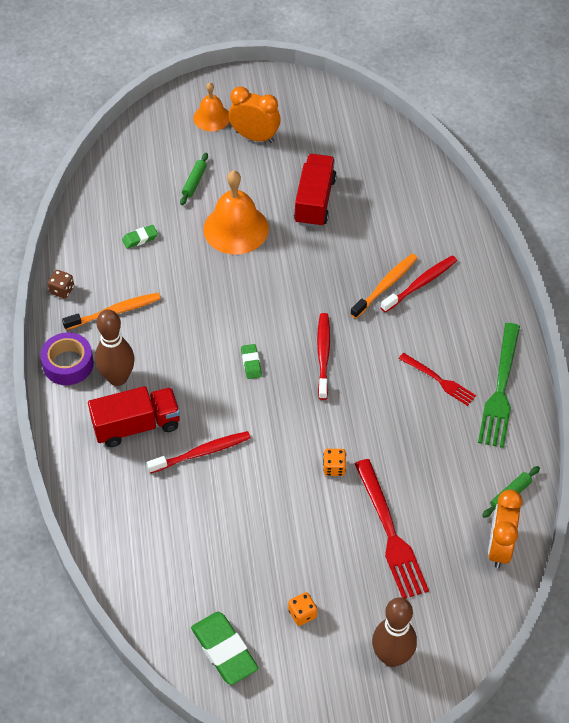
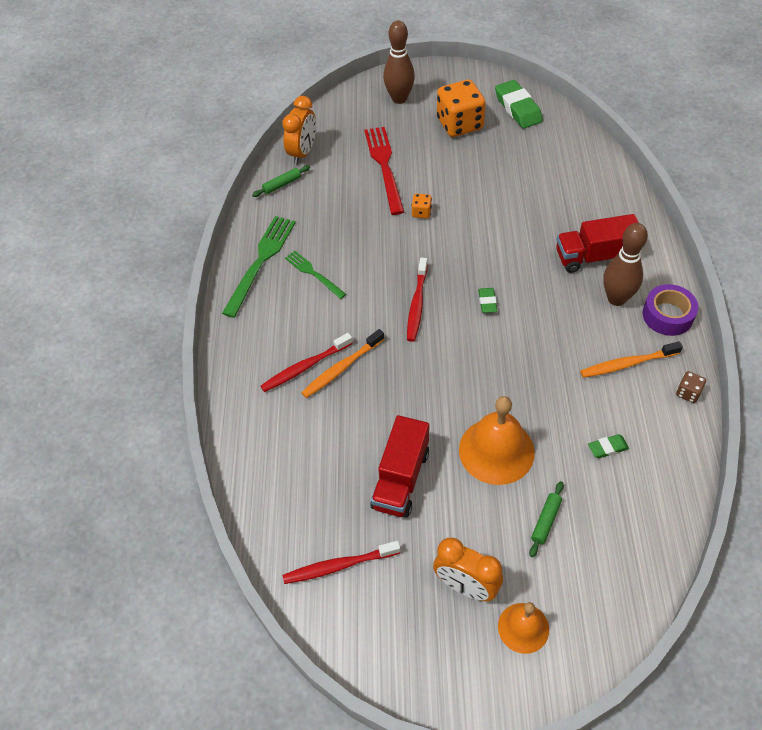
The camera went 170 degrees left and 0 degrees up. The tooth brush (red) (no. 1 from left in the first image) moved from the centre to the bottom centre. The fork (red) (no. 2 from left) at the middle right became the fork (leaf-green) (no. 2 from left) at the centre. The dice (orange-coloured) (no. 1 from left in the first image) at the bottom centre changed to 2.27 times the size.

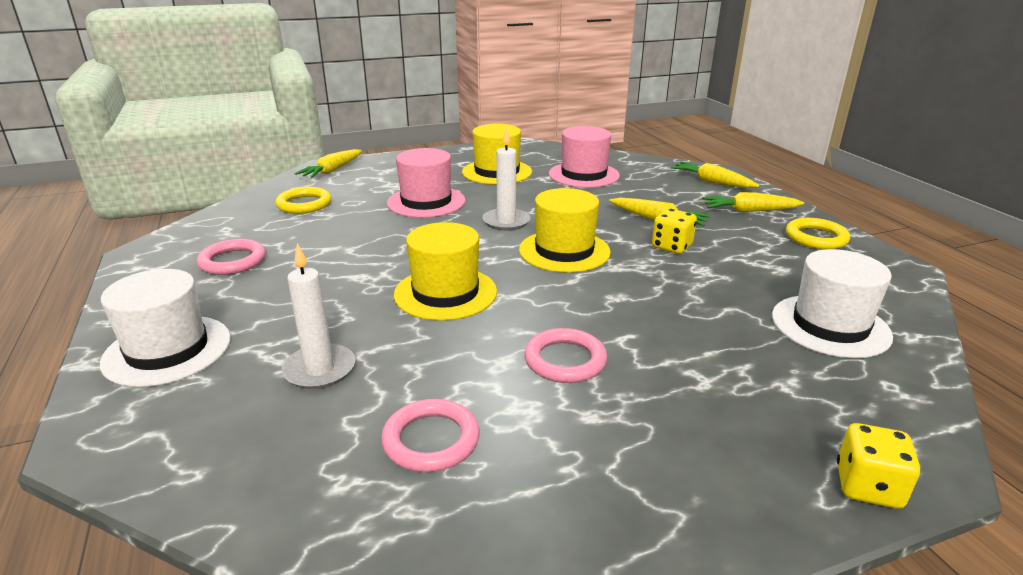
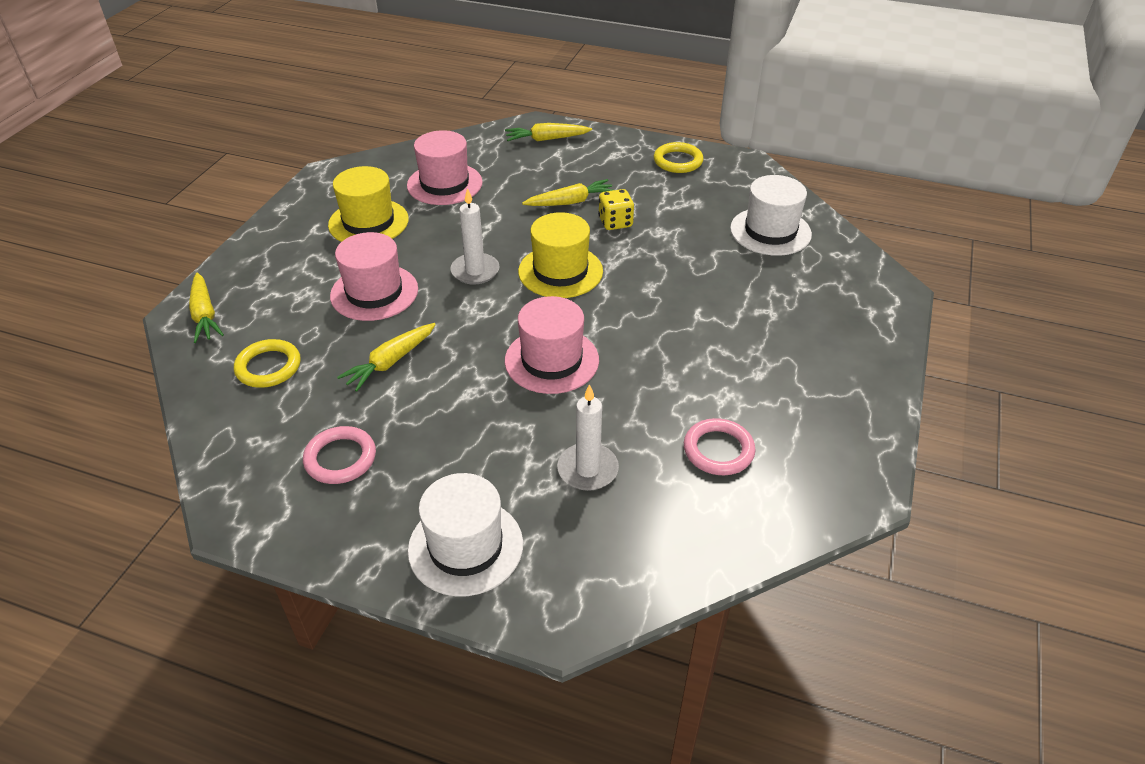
The camera went 50 degrees left and 15 degrees up. The hoop (rosy) (no. 3 from left) at the centre disappeared. The dice (bright yellow) (no. 2 from left) at the bottom right disappeared. The carrot (bright yellow) (no. 4 from left in the first image) moved from the middle right to the centre. The hat (bright yellow) (no. 1 from left) at the centre became the hat (rosy) (no. 3 from left) at the centre.

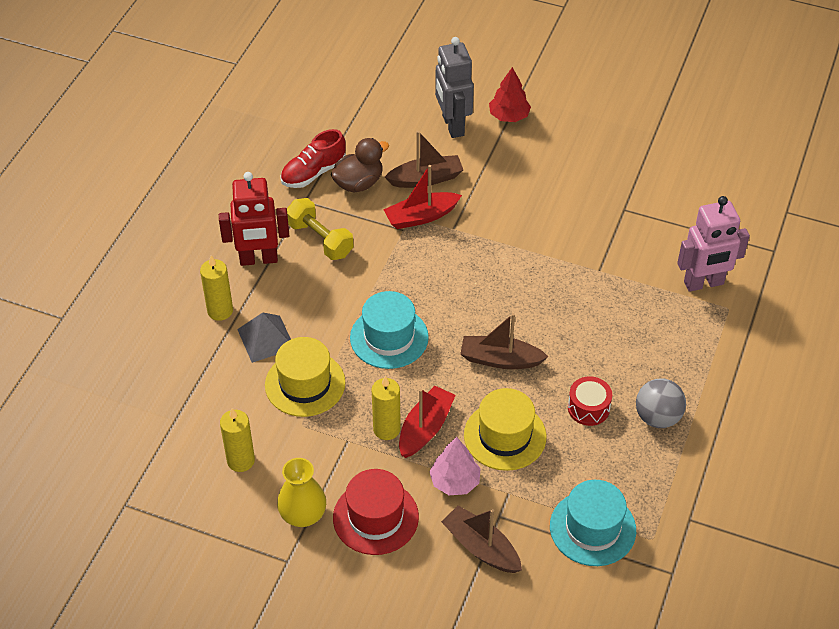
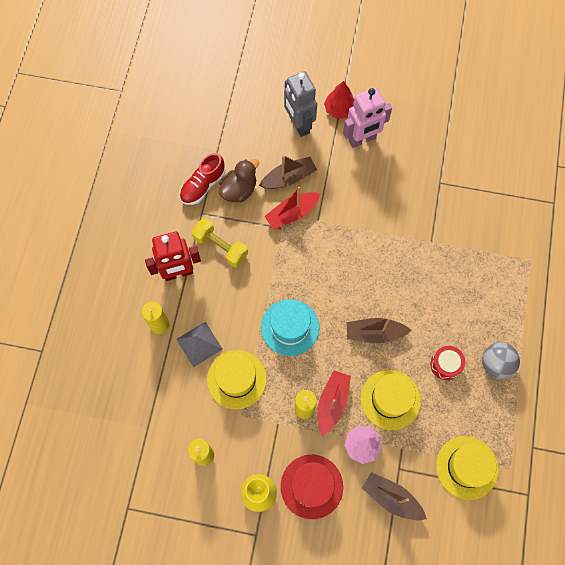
The camera went 10 degrees left and 20 degrees up. The toy robot (rosy) moved from the middle right to the top centre. The hat (teal) (no. 2 from left) at the bottom right became the hat (bright yellow) (no. 3 from left) at the bottom right.

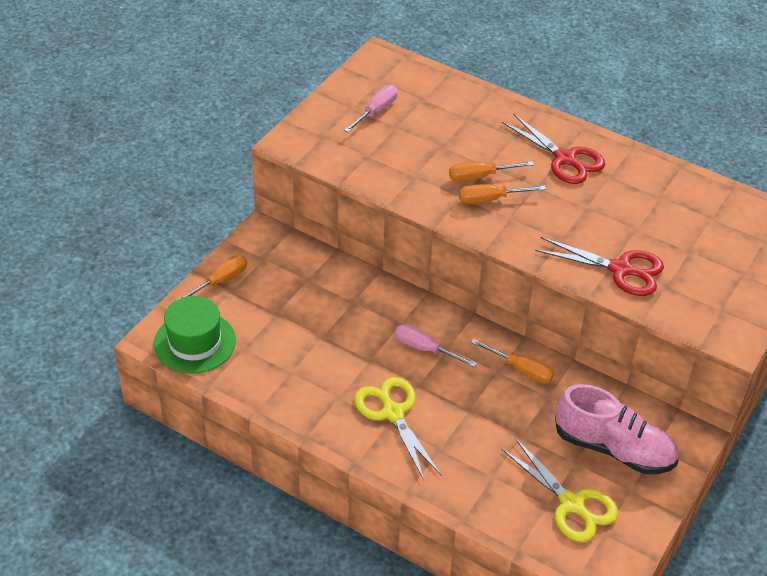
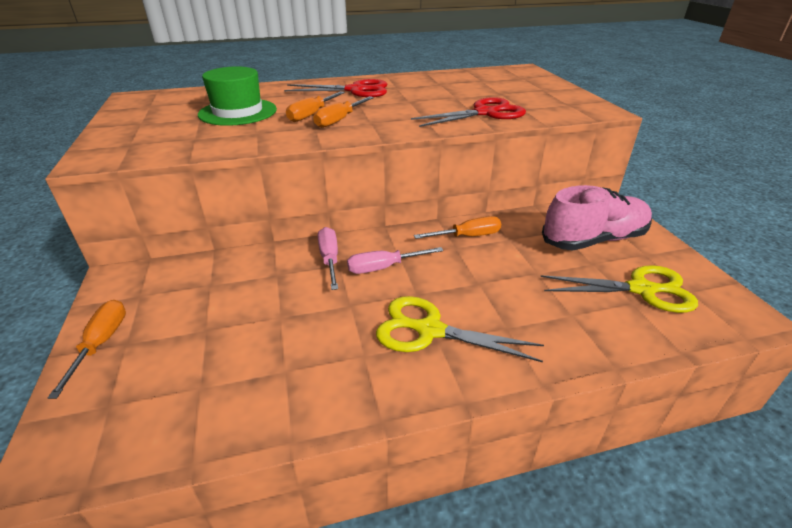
The camera went 45 degrees left and 10 degrees down. The hat (leaf-green) moved from the middle left to the top left. The screwdriver (rosy) (no. 1 from left) moved from the top centre to the centre.

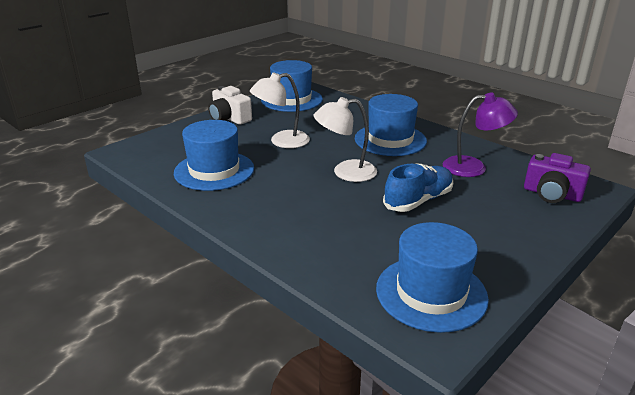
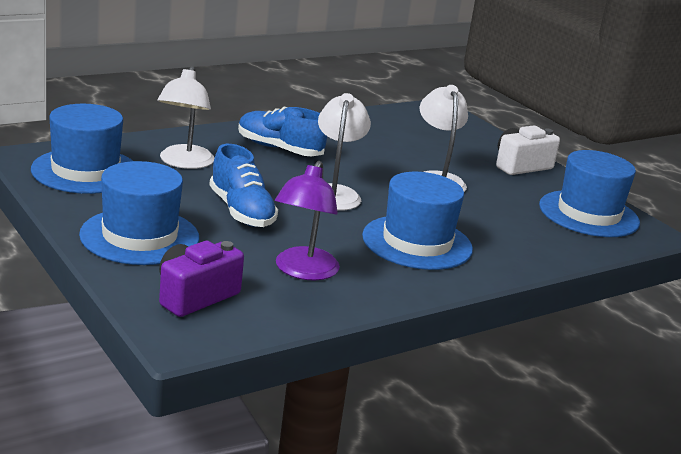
The camera went 100 degrees right and 5 degrees down. The desk lamp (white) (no. 1 from left) at the top left appeared. The shoe (royal blue) (no. 2 from left) at the top centre appeared. The hat (royal blue) (no. 1 from left in the first image) moved from the centre to the middle left.

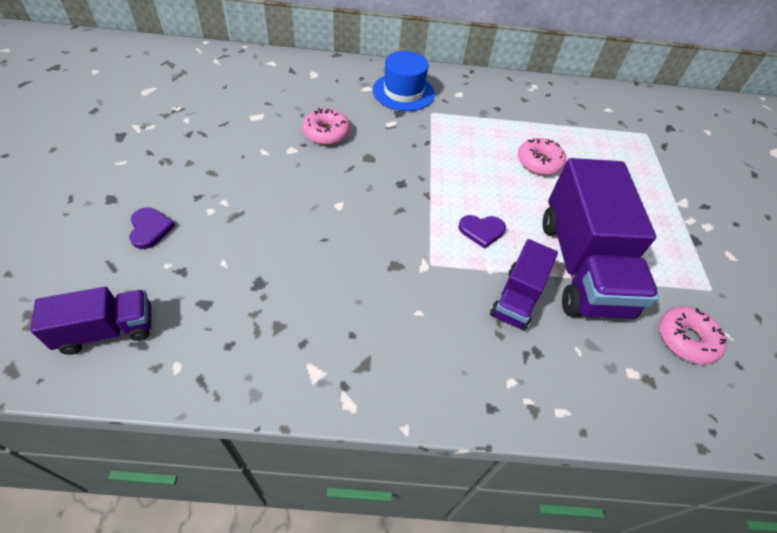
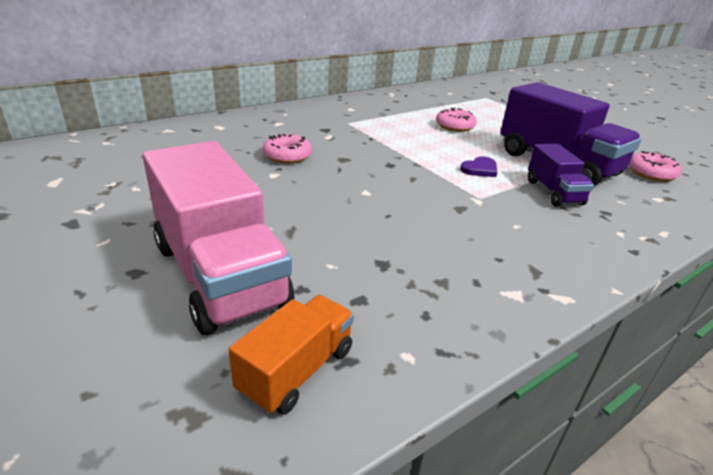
The camera went 35 degrees left and 20 degrees down. The hat (royal blue) at the top centre disappeared. The heart (royal purple) (no. 1 from left) at the middle left was replaced by the truck (rosy) at the middle left. The truck (royal purple) (no. 1 from left) at the middle left became the truck (orange-coloured) at the bottom centre.

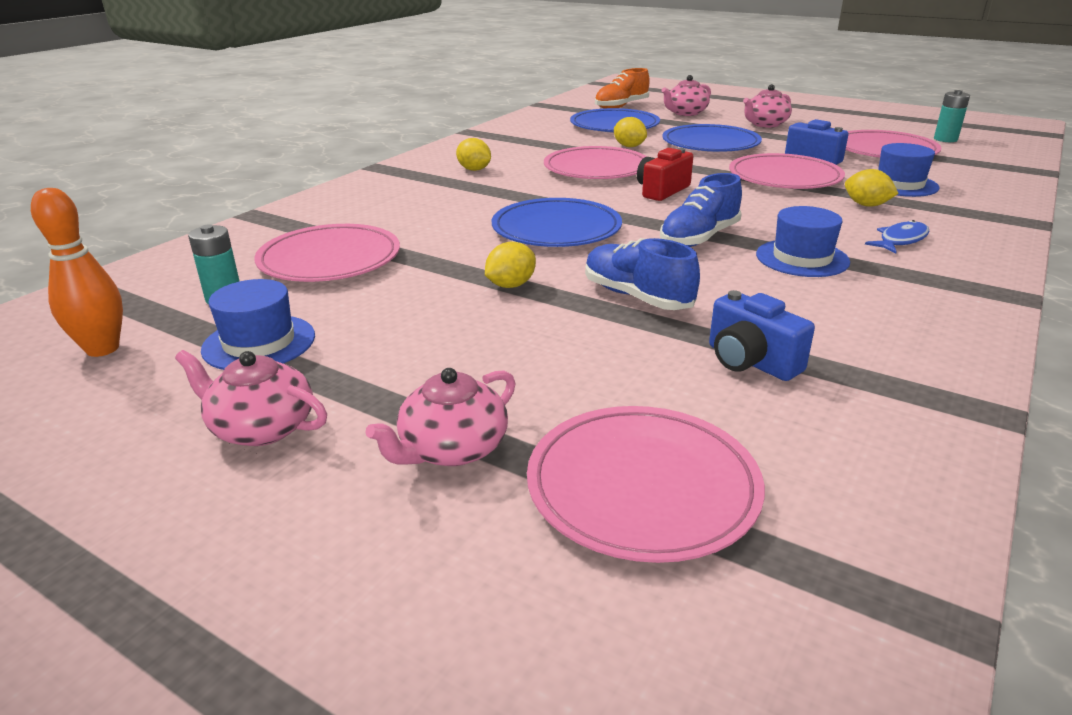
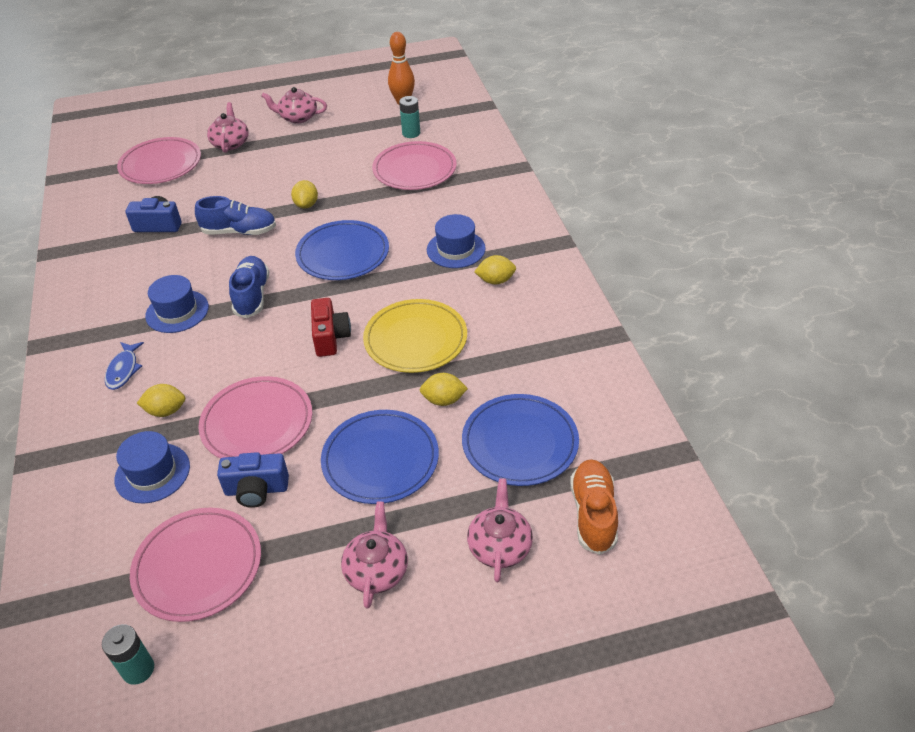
The camera went 135 degrees right and 15 degrees up. The hat (royal blue) (no. 1 from left in the first image) moved from the middle left to the top centre. The plate (rosy) (no. 2 from left) at the top centre became the plate (bright yellow) at the centre. The teapot (rosy) (no. 1 from left in the first image) at the middle left turned 150 degrees counterclockwise.

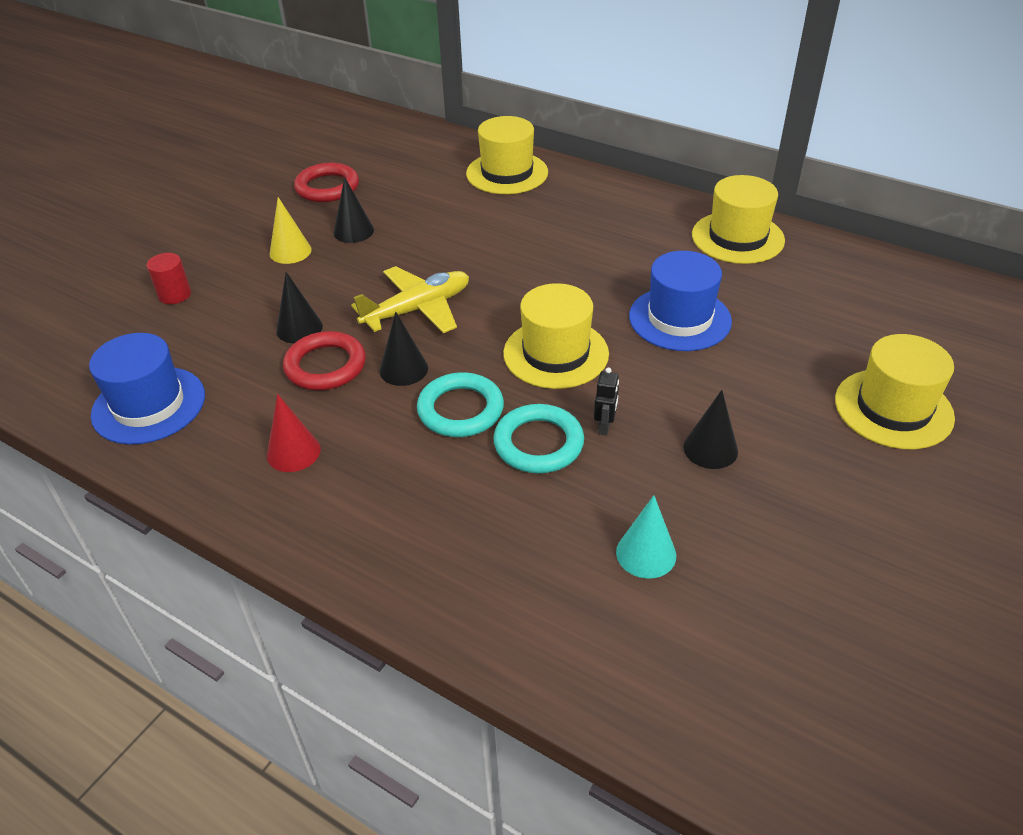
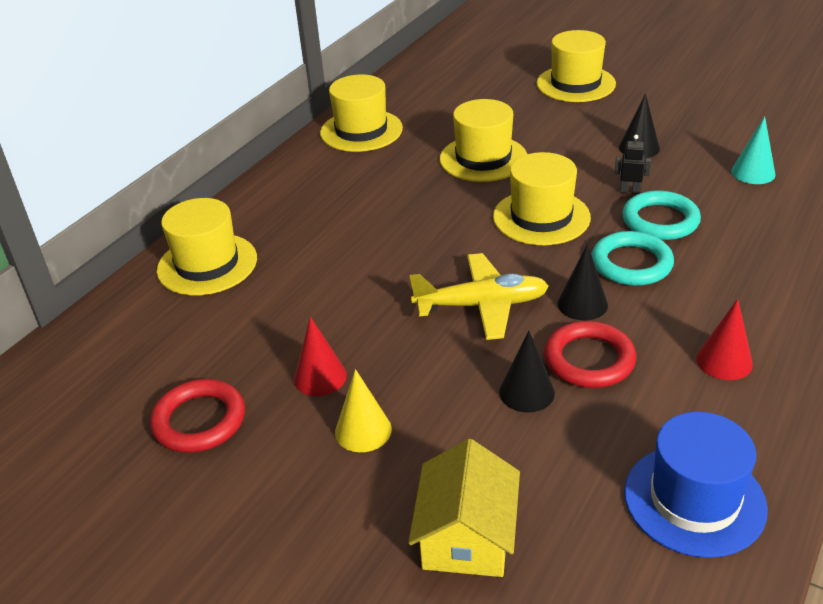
The camera went 90 degrees left and 5 degrees down. The cylinder (red) at the top left was replaced by the cottage (bright yellow) at the bottom centre. The cone shape (ebony) (no. 2 from left) at the top centre became the cone shape (red) (no. 1 from left) at the centre. The hat (royal blue) (no. 2 from left) at the centre became the hat (bright yellow) (no. 3 from left) at the top centre. The toy plane (bright yellow) at the centre turned 120 degrees clockwise.

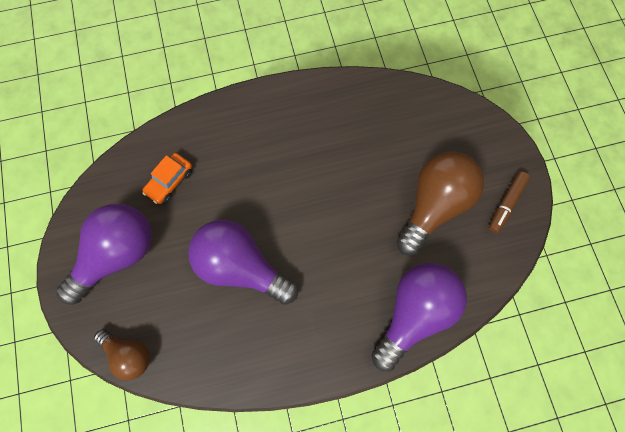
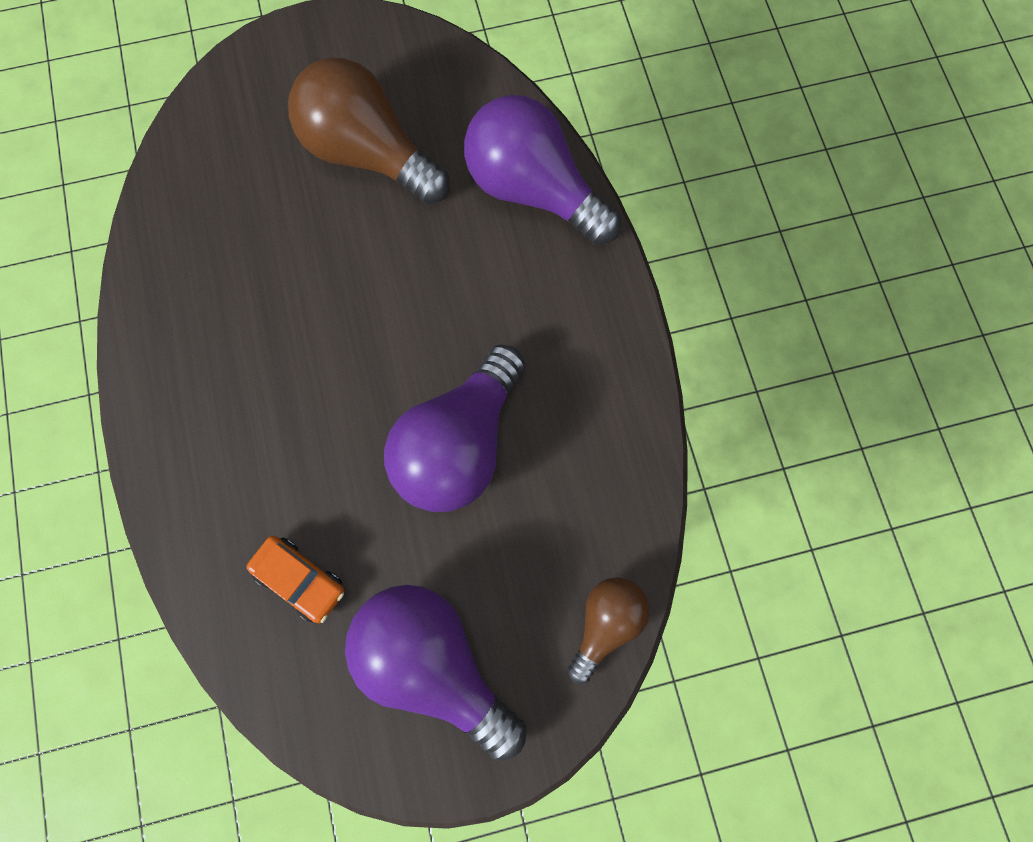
The camera went 90 degrees left and 0 degrees up. The marker (brown) at the middle right disappeared.

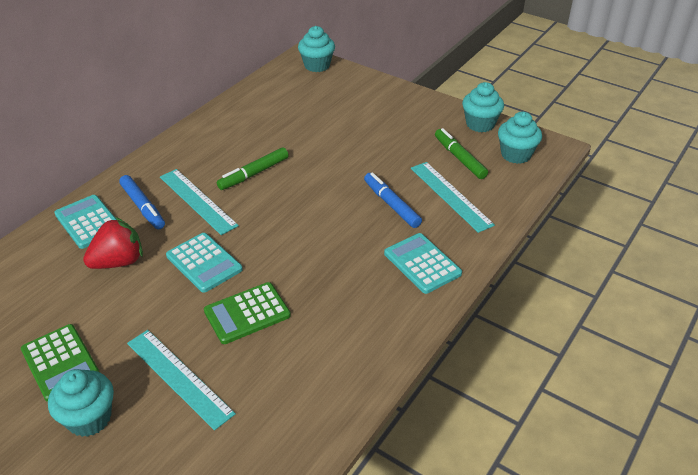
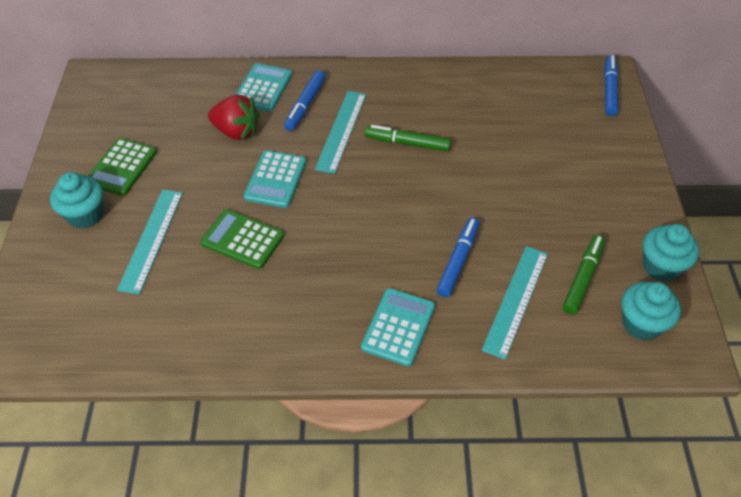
The camera went 55 degrees right and 10 degrees up. The fairy cake (teal) (no. 2 from left) at the top centre was replaced by the marker (royal blue) (no. 3 from left) at the top right.

